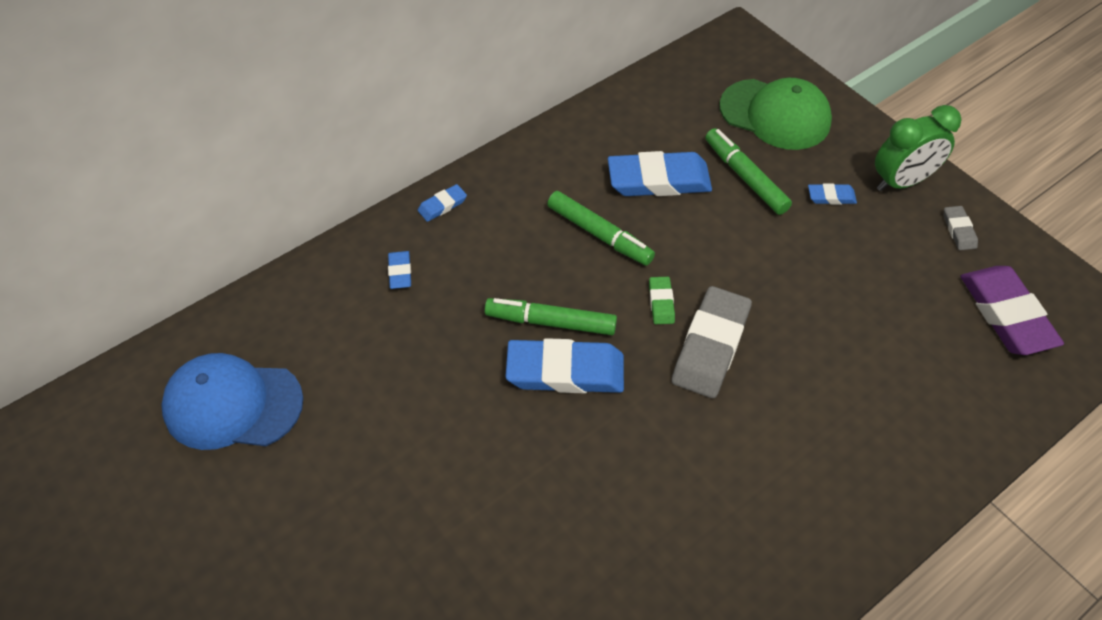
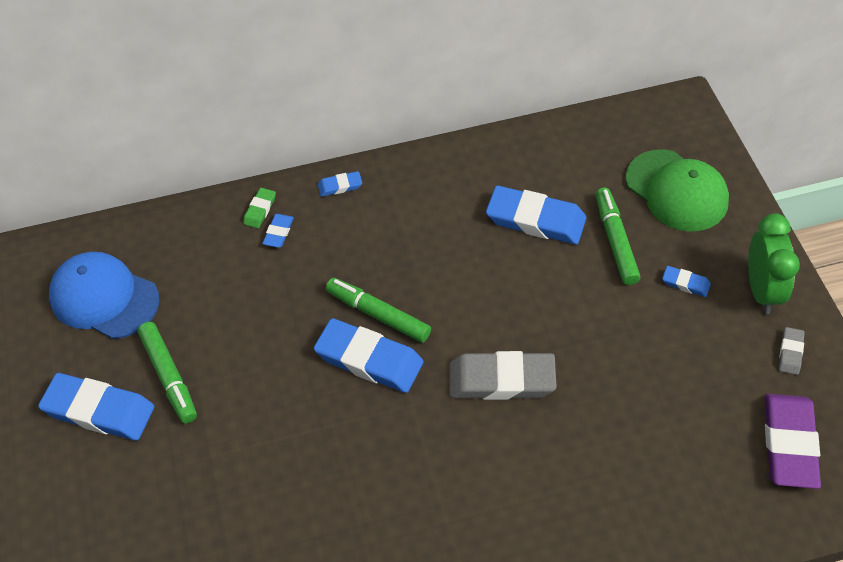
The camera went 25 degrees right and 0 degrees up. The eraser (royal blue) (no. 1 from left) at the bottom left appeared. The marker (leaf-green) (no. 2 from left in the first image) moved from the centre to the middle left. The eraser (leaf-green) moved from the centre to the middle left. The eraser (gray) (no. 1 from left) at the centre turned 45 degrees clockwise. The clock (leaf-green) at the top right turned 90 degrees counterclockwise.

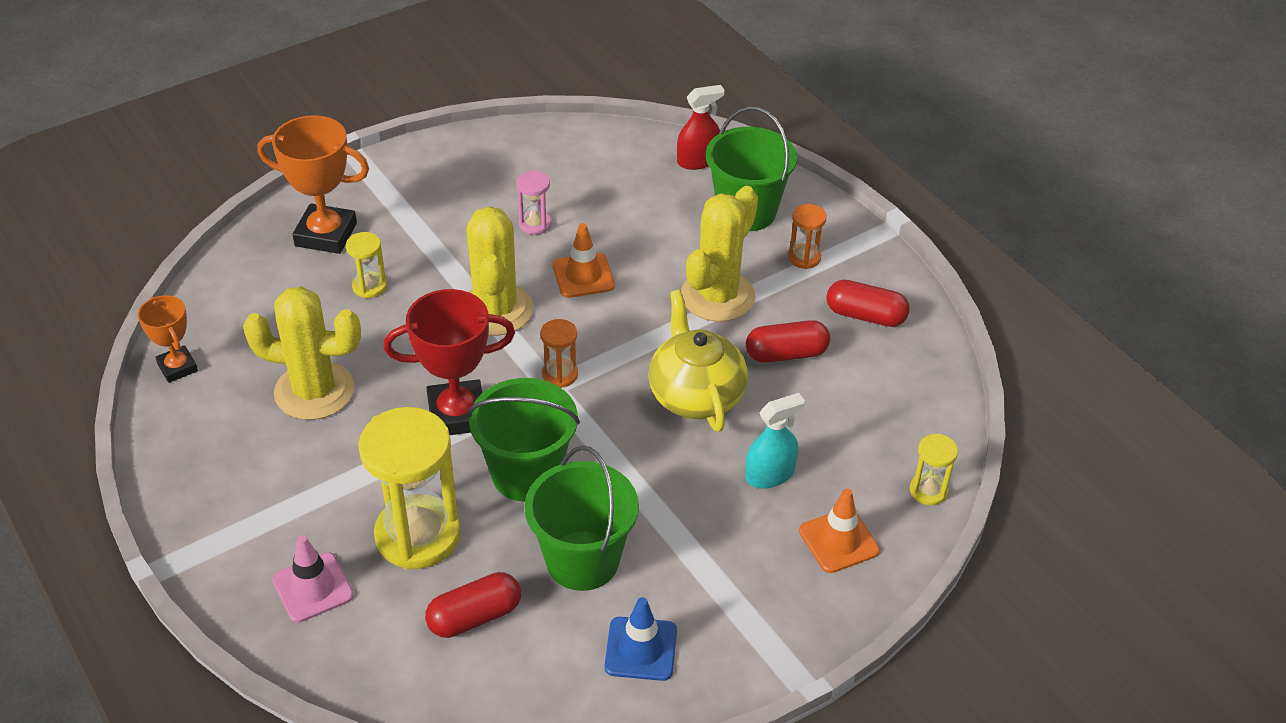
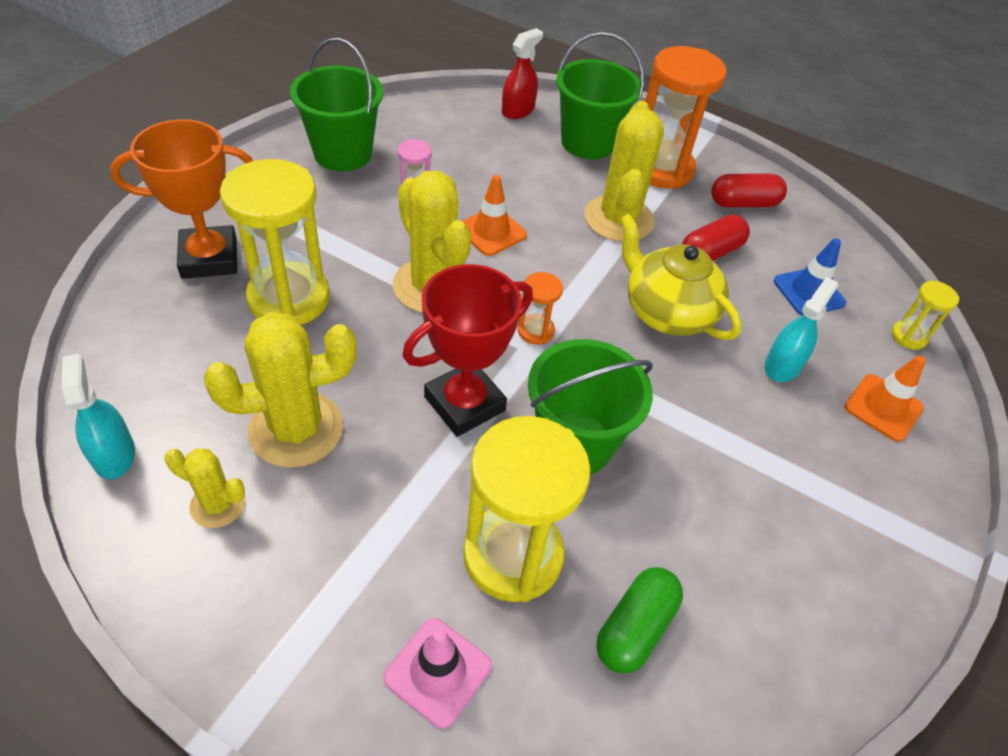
The camera went 30 degrees left and 5 degrees up. The prickly plant (bright yellow) (no. 1 from left) at the middle left appeared. The pail (leaf-green) (no. 2 from left in the first image) moved from the bottom centre to the top centre. The safety cone (royal blue) moved from the bottom centre to the middle right. The award cup (orange-coloured) (no. 1 from left) at the middle left was replaced by the spray cleaner (teal) (no. 1 from left) at the middle left. The pill shape (red) (no. 1 from left) at the bottom centre became the pill shape (leaf-green) at the bottom centre. The sandglass (bright yellow) (no. 1 from left) at the middle left changed to 2.16 times the size. The sandglass (orange-coloured) (no. 2 from left) at the top centre changed to 2.16 times the size.

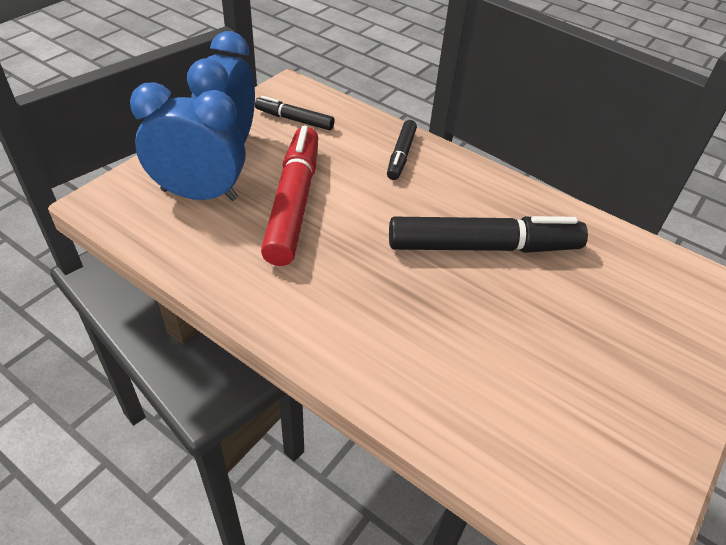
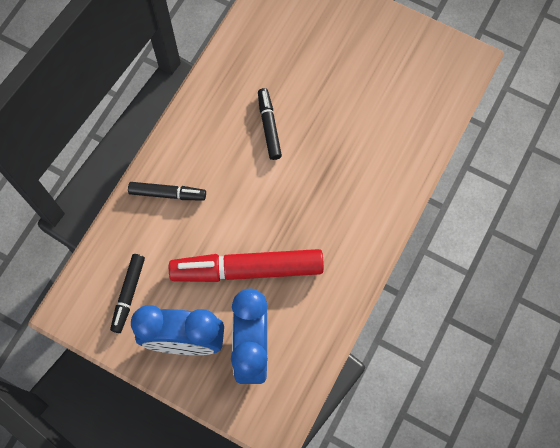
The camera went 95 degrees left and 25 degrees up. The marker (ebony) (no. 3 from left) at the middle right changed to 0.52 times the size.

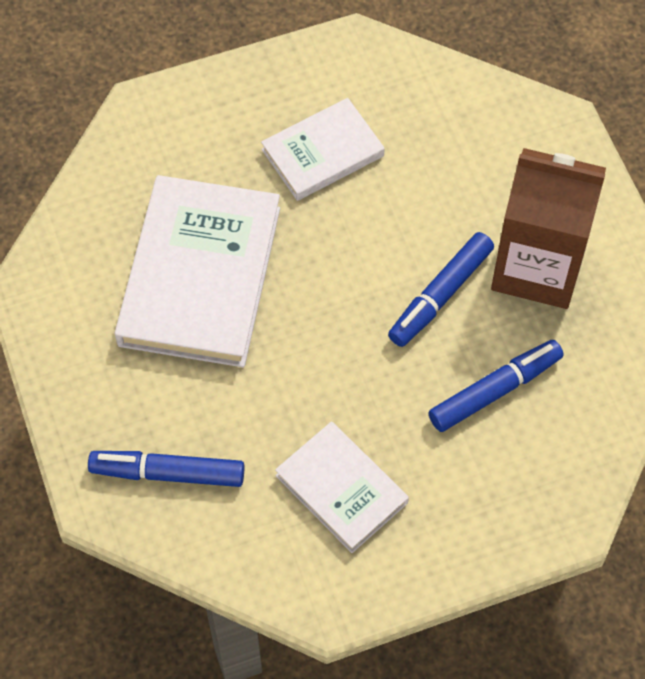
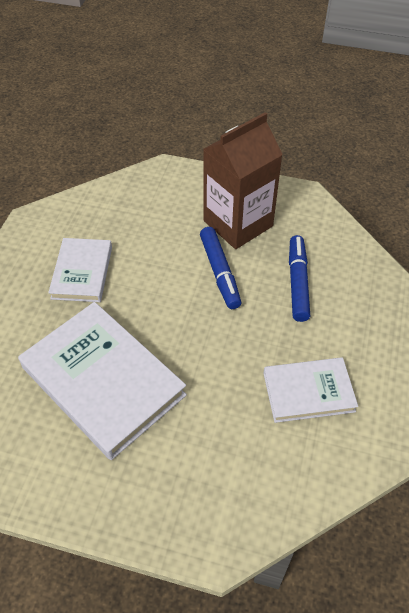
The camera went 55 degrees left and 10 degrees down. The marker (royal blue) (no. 1 from left) at the bottom left disappeared.

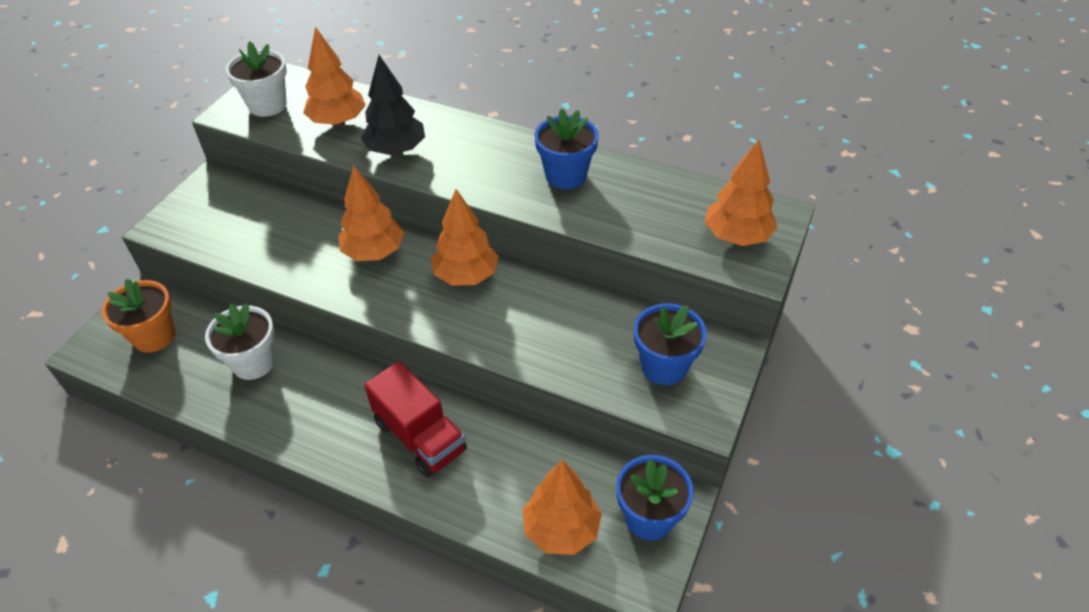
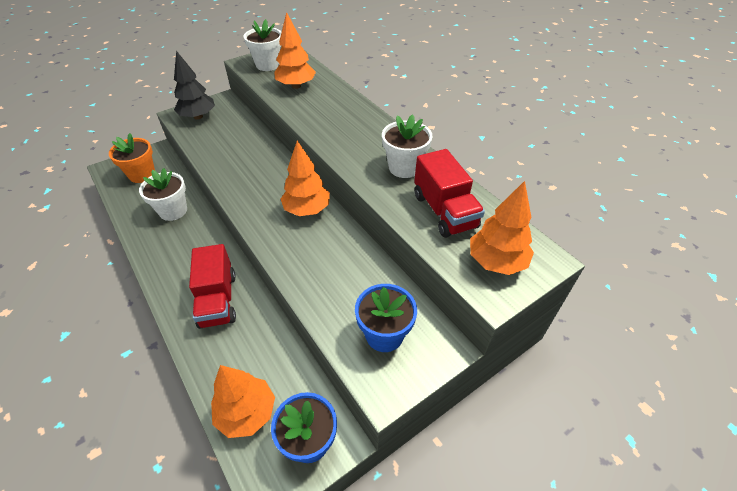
The camera went 30 degrees right and 0 degrees up. The toy tree (orange-coloured) (no. 2 from left) at the centre disappeared. The truck (red) (no. 2 from left) at the centre appeared. The toy tree (ebony) moved from the top centre to the top left. The potted plant (royal blue) (no. 1 from left) at the top centre became the potted plant (white) (no. 3 from left) at the top centre.

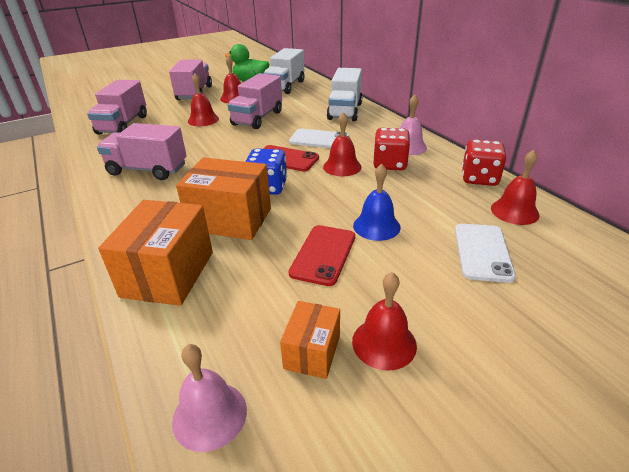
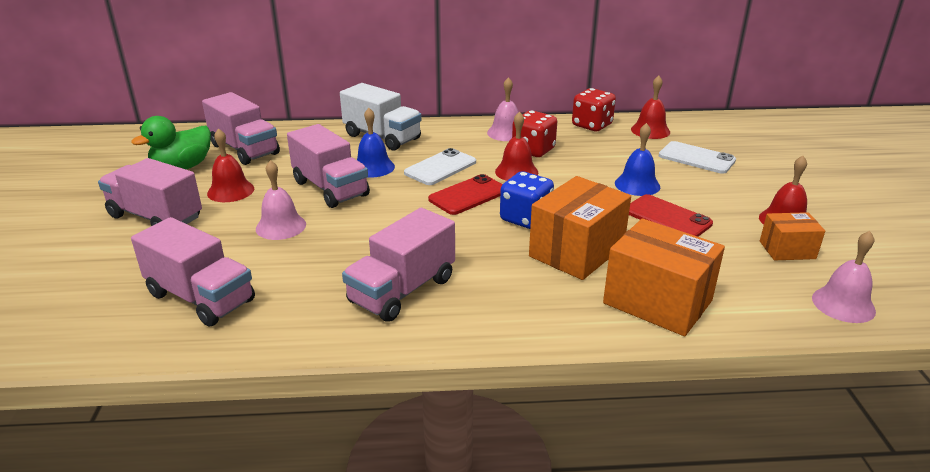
The camera went 65 degrees left and 5 degrees down. The hand bell (royal blue) (no. 1 from left) at the top centre appeared. The hand bell (red) (no. 1 from left) at the top left became the hand bell (rosy) (no. 1 from left) at the middle left. The truck (white) (no. 1 from left) at the top centre became the truck (rosy) (no. 3 from left) at the top left. The box (orange-coloured) (no. 3 from left) at the bottom centre turned 45 degrees counterclockwise.

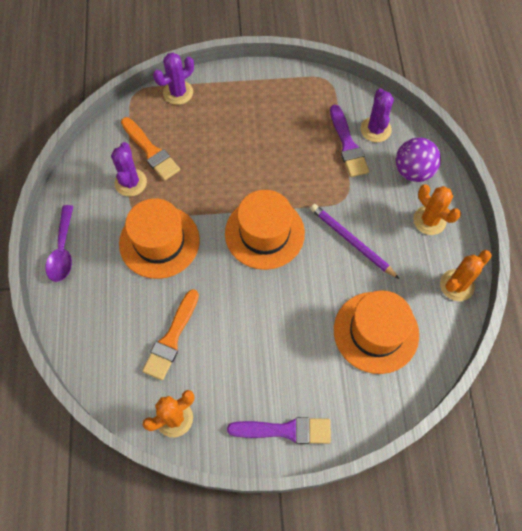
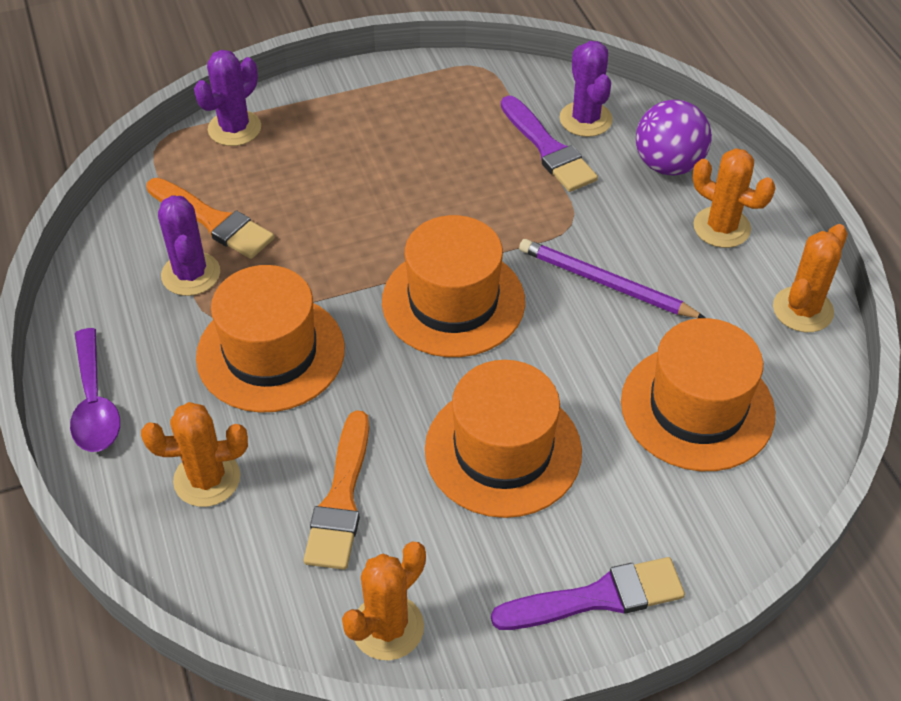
The camera went 15 degrees left and 15 degrees down. The prickly plant (orange-coloured) (no. 1 from left) at the middle left appeared. The hat (orange-coloured) (no. 3 from left) at the centre appeared.

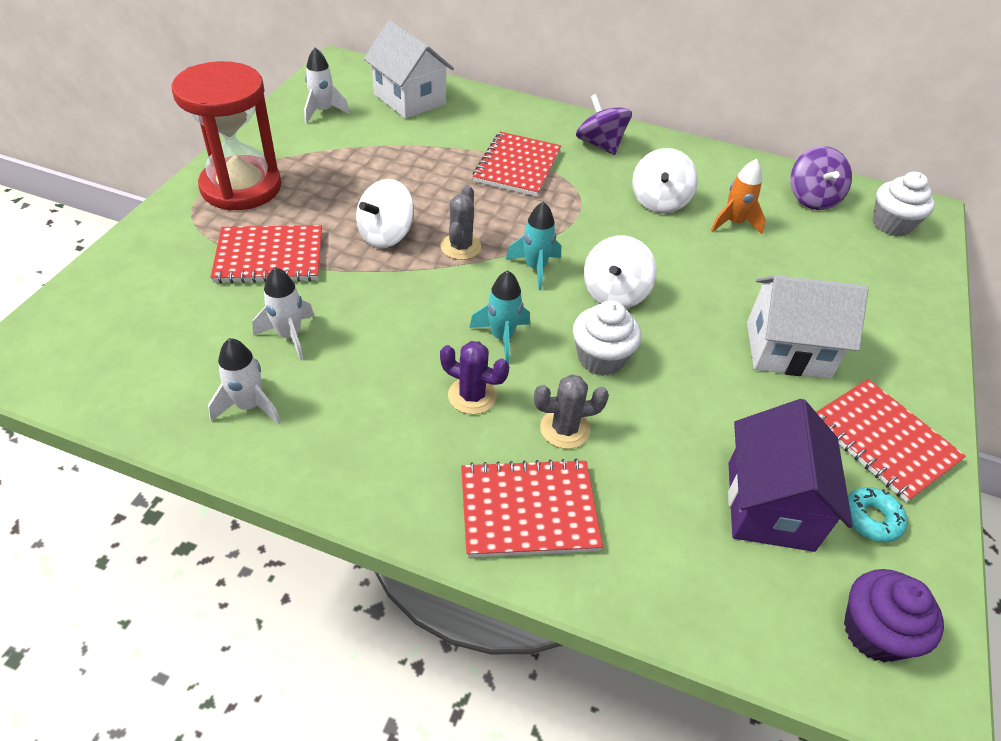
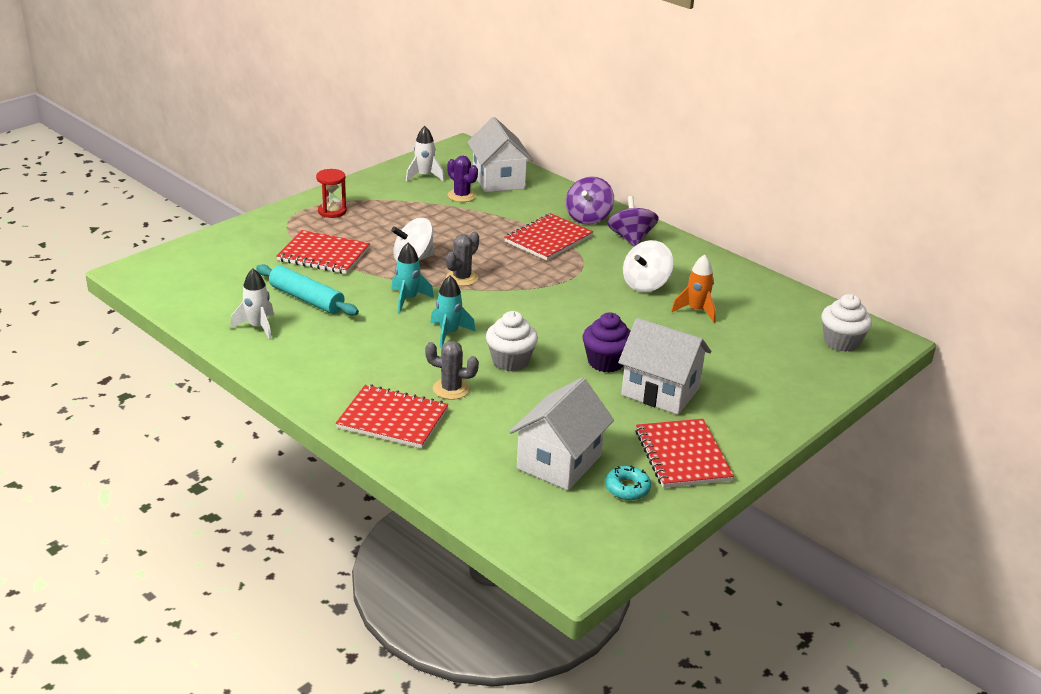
The camera went 25 degrees right and 15 degrees down. The toy top (white) (no. 2 from left) at the centre disappeared. The prickly plant (royal purple) moved from the centre to the top centre. The spaceship (teal) (no. 2 from left in the first image) moved from the top centre to the centre. The toy top (royal purple) (no. 2 from left in the first image) moved from the top right to the top centre. The fairy cake (royal purple) moved from the bottom right to the centre. The spaceship (white) (no. 2 from left) at the middle left was replaced by the dough roller (teal) at the middle left. The cottage (royal purple) at the middle right became the cottage (white) (no. 2 from left) at the centre. The sandglass (red) at the top left changed to 0.47 times the size.

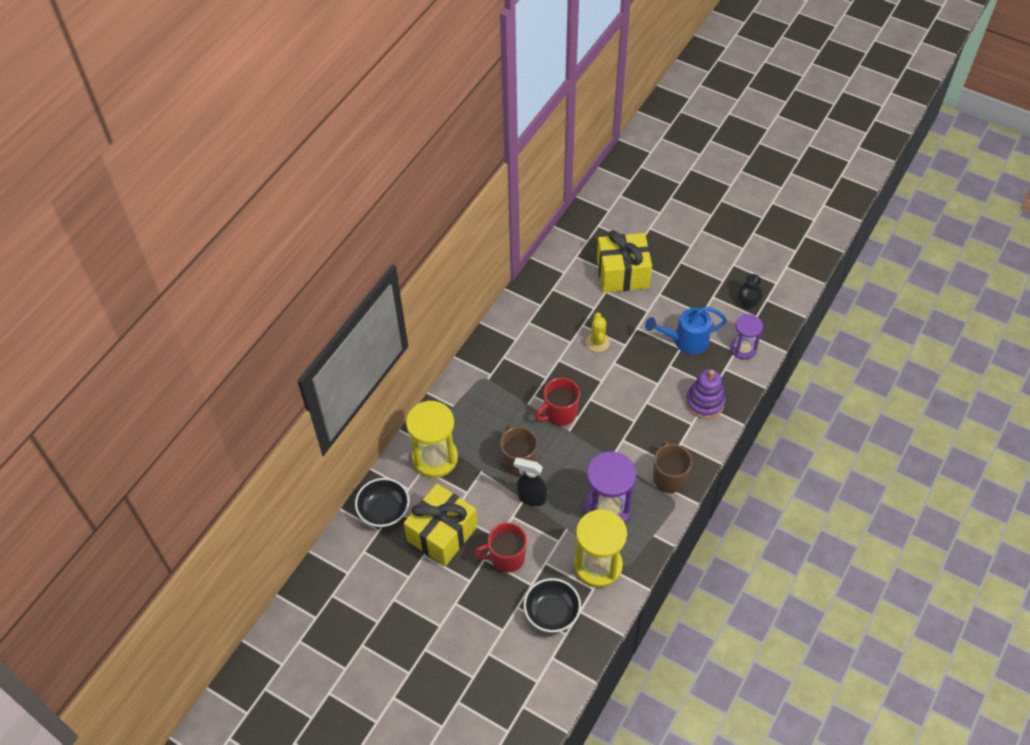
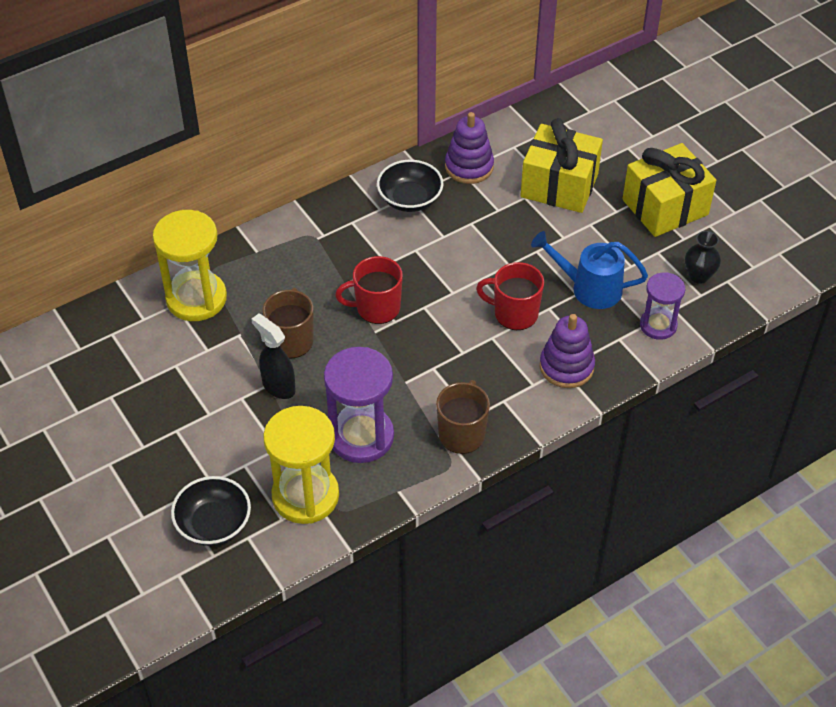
The camera went 25 degrees right and 5 degrees down. The prickly plant (bright yellow) at the centre disappeared. The ring stacker (royal purple) (no. 1 from left) at the top centre appeared. The serving bowl (ebony) (no. 1 from left in the first image) moved from the bottom centre to the top centre. The present (bright yellow) (no. 1 from left in the first image) moved from the bottom centre to the top right. The coffee mug (red) (no. 1 from left in the first image) moved from the bottom centre to the centre.

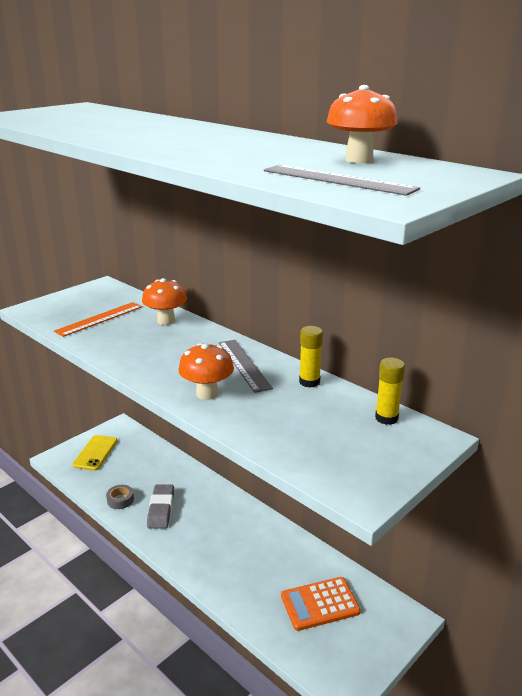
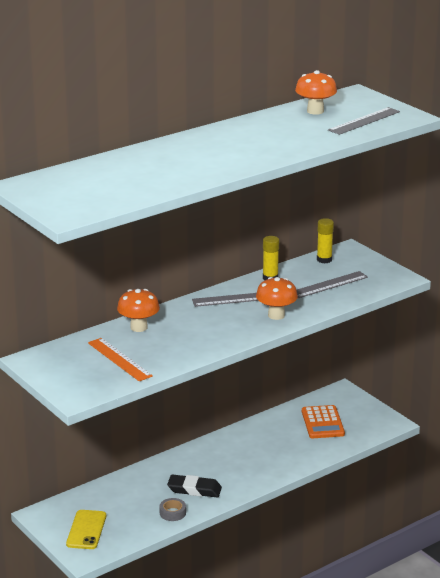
The camera went 80 degrees left and 0 degrees up. The straightedge (gray) (no. 2 from left) at the middle right appeared. The eraser (gray) at the bottom left became the eraser (ebony) at the bottom centre. The mobile phone (bright yellow) at the middle left turned 75 degrees clockwise.

